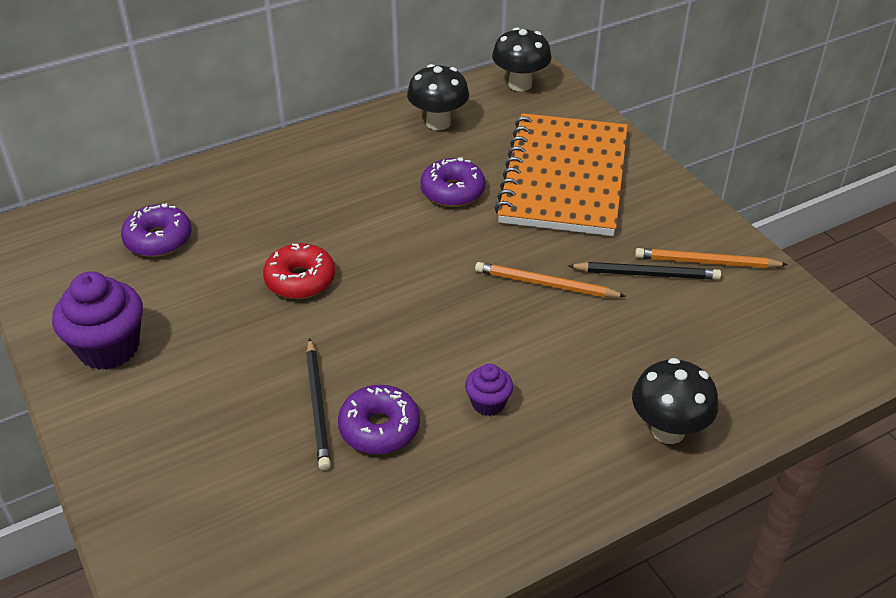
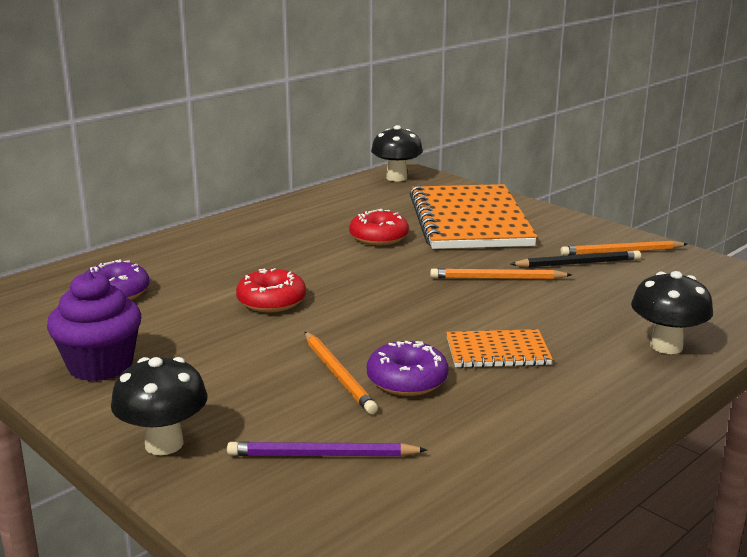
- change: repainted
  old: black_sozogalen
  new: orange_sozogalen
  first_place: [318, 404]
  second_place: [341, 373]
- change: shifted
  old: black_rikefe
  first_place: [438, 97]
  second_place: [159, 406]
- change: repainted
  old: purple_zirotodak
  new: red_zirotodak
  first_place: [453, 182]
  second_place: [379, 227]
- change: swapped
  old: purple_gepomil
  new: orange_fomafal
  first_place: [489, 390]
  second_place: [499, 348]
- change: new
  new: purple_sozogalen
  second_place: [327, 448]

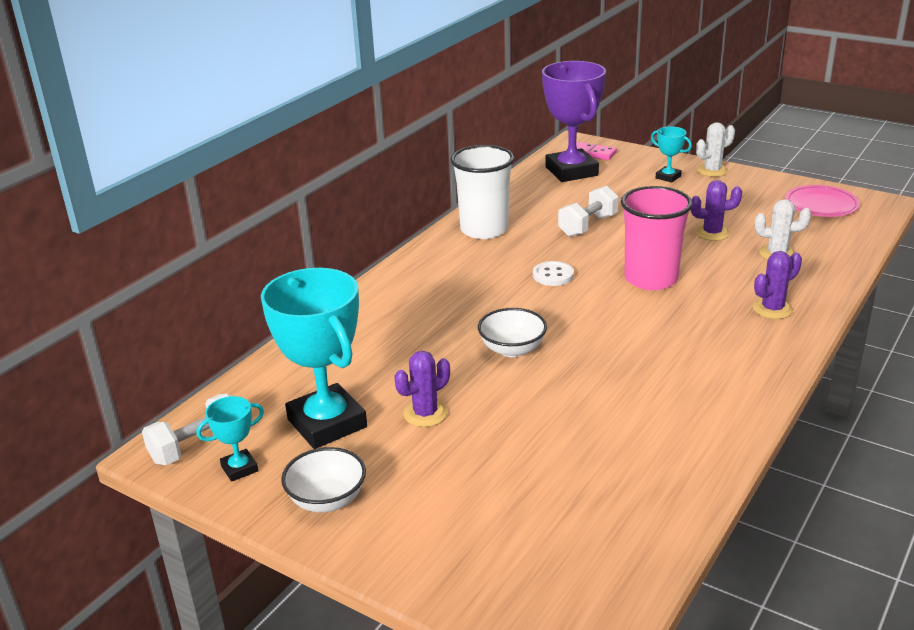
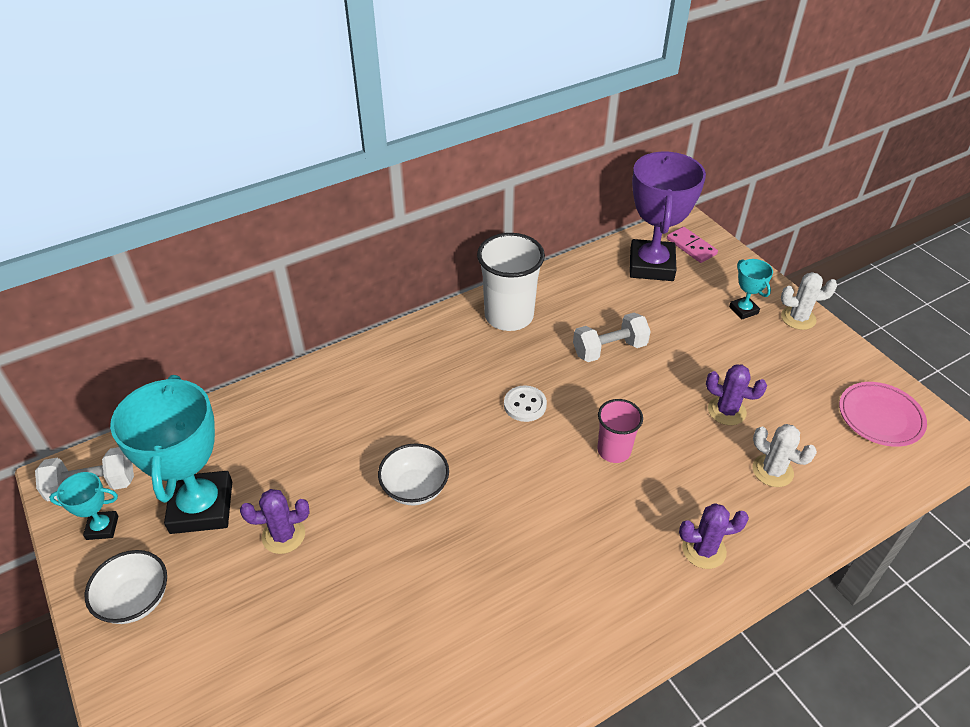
- change: scaled
  old: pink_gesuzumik
  first_place: [657, 238]
  second_place: [620, 431]
  factor: 0.59

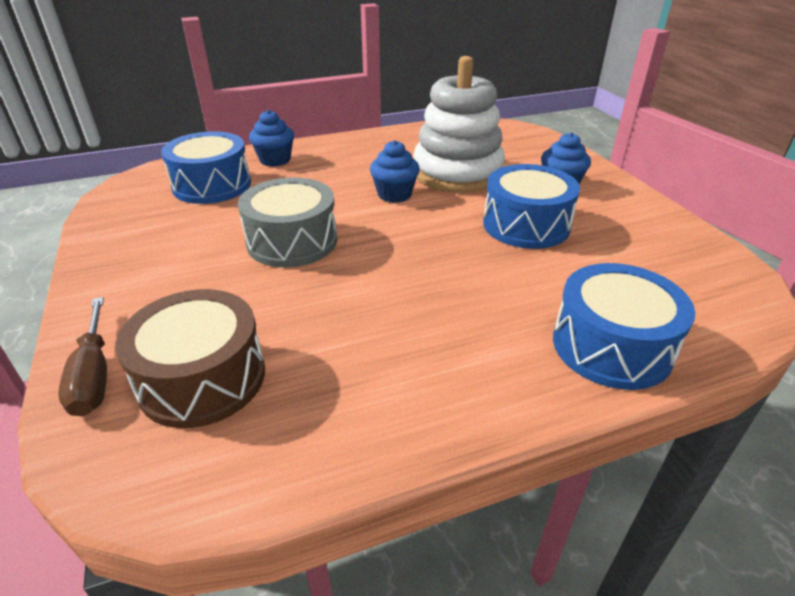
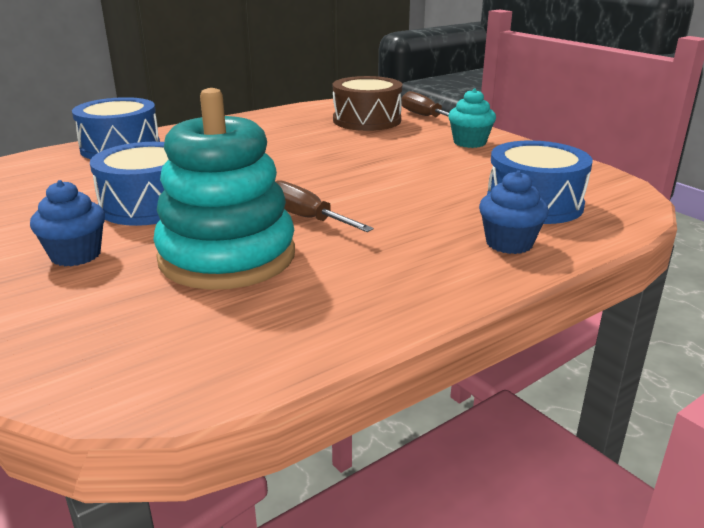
- change: gone
  old: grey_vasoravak
  first_place: [287, 222]
- change: swapped
  old: blue_gepomil
  new: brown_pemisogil
  first_place: [395, 171]
  second_place: [325, 206]
- change: repainted
  old: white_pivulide
  new: turquoise_pivulide
  first_place: [459, 124]
  second_place: [224, 189]
- change: new
  new: turquoise_gepomil
  second_place: [472, 118]

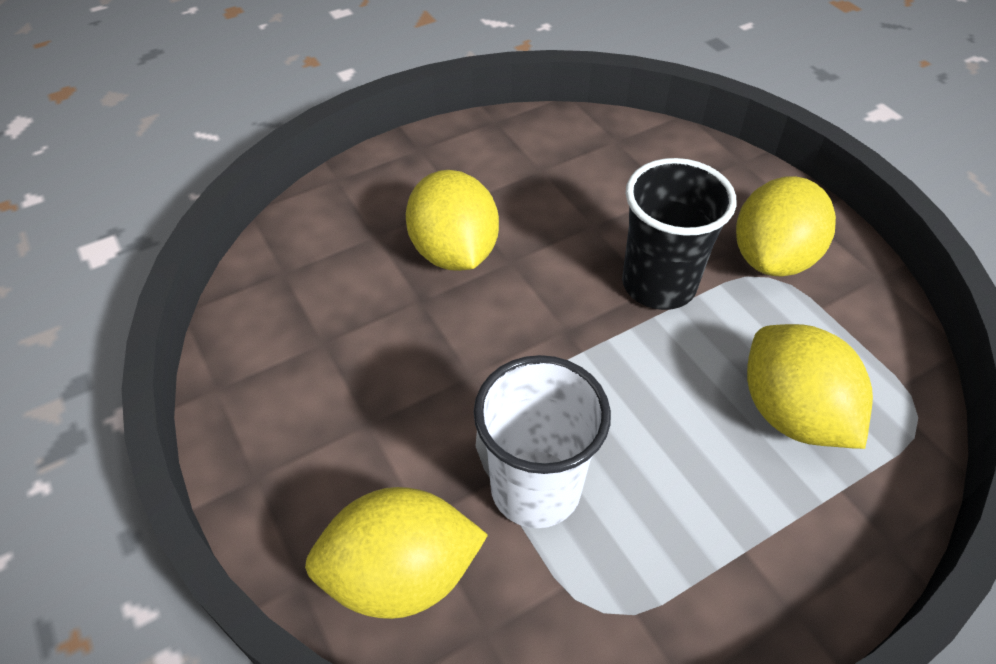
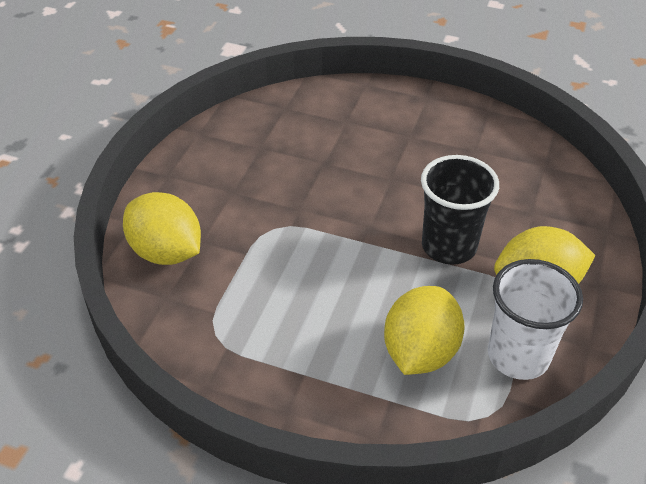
- change: gone
  old: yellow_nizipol
  first_place: [452, 220]
- change: shifted
  old: white_gesuzumik
  first_place: [542, 441]
  second_place: [535, 319]

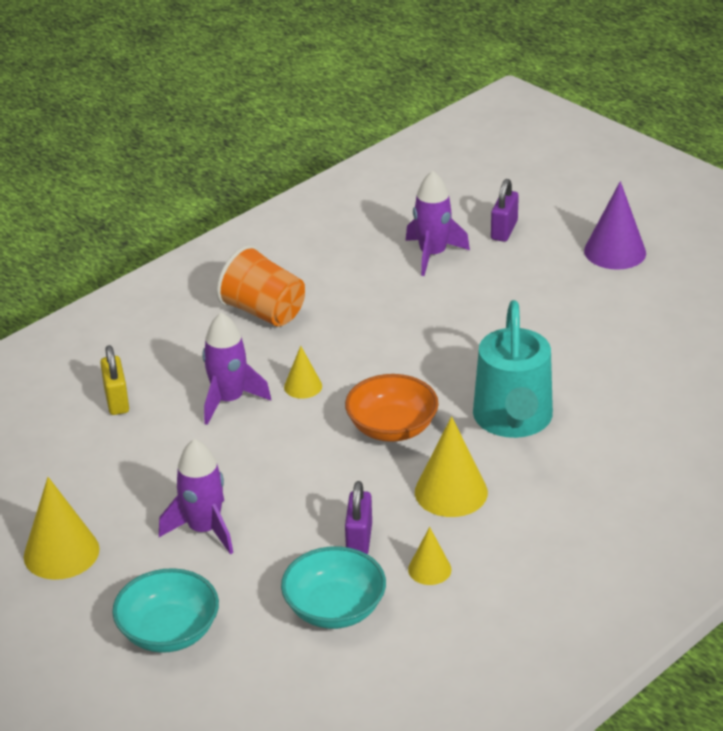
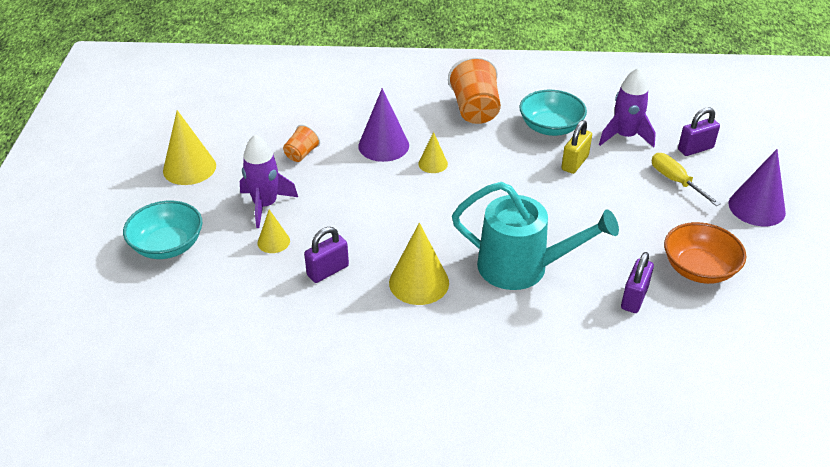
- change: shifted
  old: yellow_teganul
  first_place: [114, 380]
  second_place: [576, 147]
- change: swapped
  old: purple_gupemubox
  new: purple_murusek
  first_place: [237, 368]
  second_place: [383, 125]
- change: shifted
  old: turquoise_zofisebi
  first_place: [333, 587]
  second_place: [553, 113]
- change: shifted
  old: orange_zofisebi
  first_place: [392, 408]
  second_place: [705, 253]
- change: shifted
  old: yellow_murusek
  first_place: [429, 556]
  second_place: [274, 231]
- change: rotated
  old: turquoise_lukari
  first_place: [513, 369]
  second_place: [535, 236]
  degrees: -120
- change: new
  new: orange_gesuzumik
  second_place: [301, 143]
- change: new
  new: purple_teganul
  second_place: [637, 282]
- change: new
  new: yellow_pemisogil
  second_place: [686, 179]

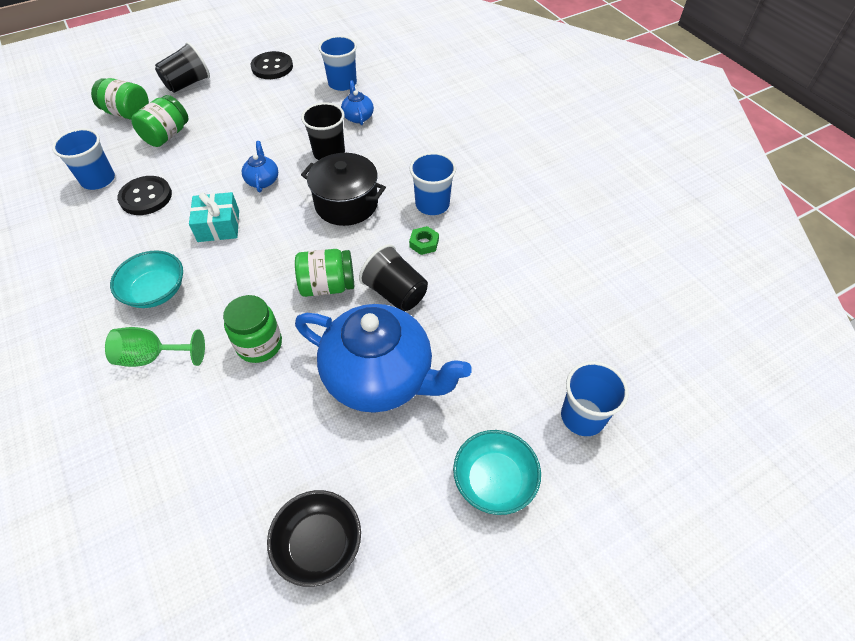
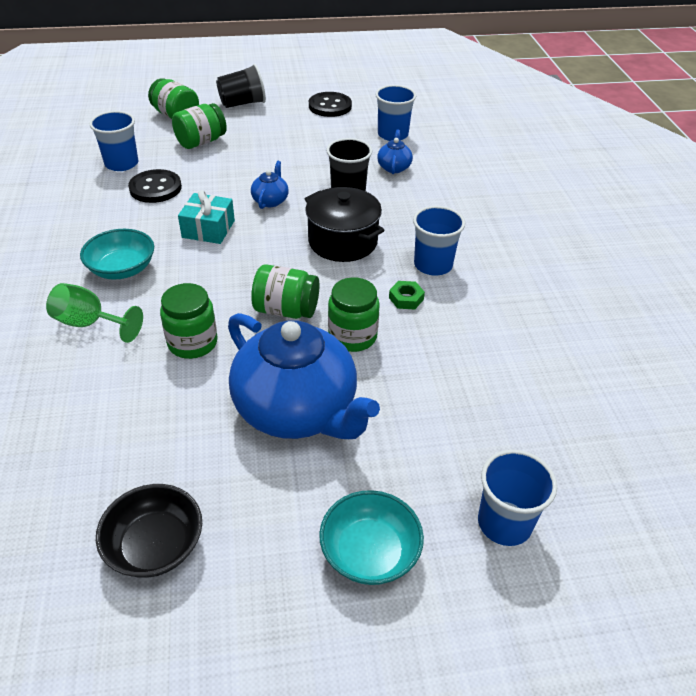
- change: swapped
  old: black_gesuzumik
  new: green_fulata
  first_place: [393, 277]
  second_place: [354, 314]

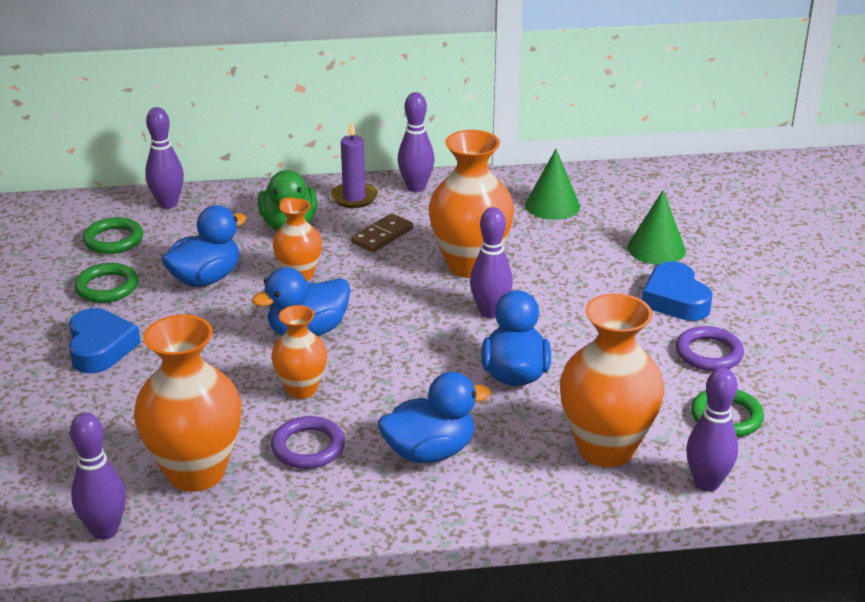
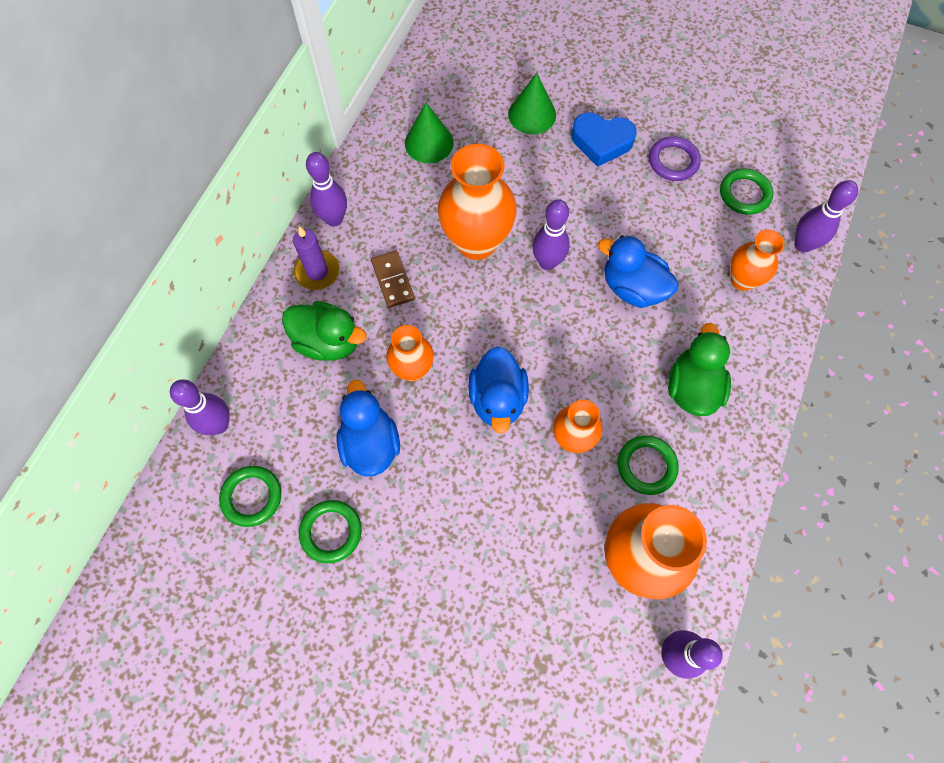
- change: gone
  old: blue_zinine
  first_place: [105, 340]
- change: repainted
  old: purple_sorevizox
  new: green_sorevizox
  first_place: [308, 442]
  second_place: [648, 465]
- change: repainted
  old: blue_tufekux
  new: green_tufekux
  first_place: [434, 417]
  second_place: [699, 369]
- change: scaled
  old: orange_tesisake
  first_place: [612, 380]
  second_place: [757, 260]
  factor: 0.58

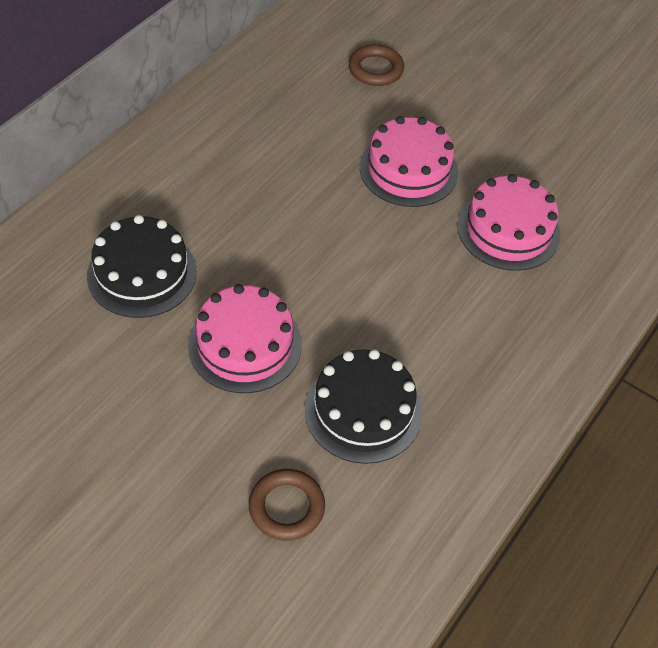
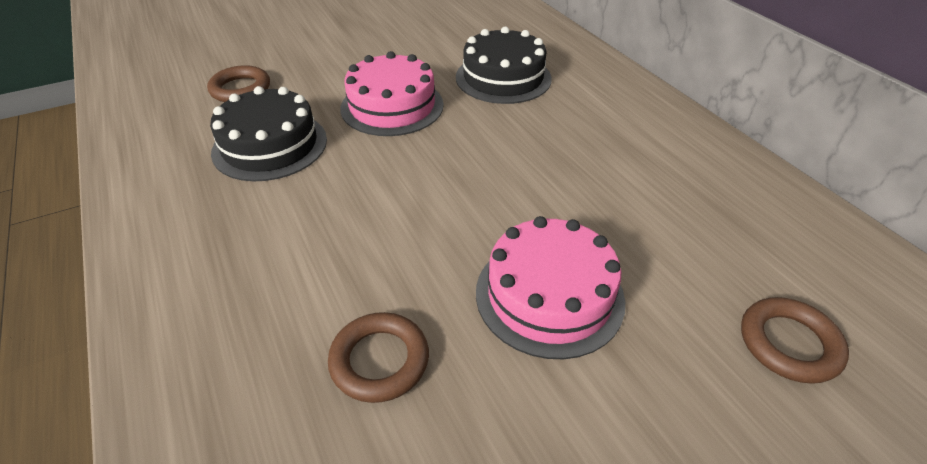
- change: swapped
  old: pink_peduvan
  new: brown_sorevizox
  first_place: [508, 222]
  second_place: [378, 357]

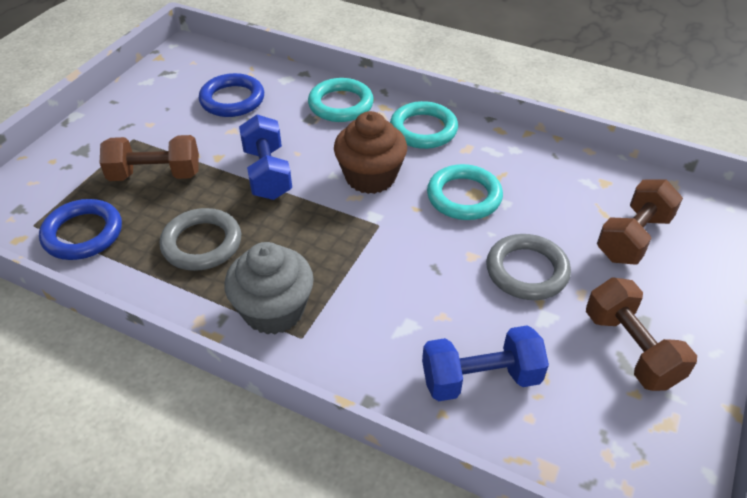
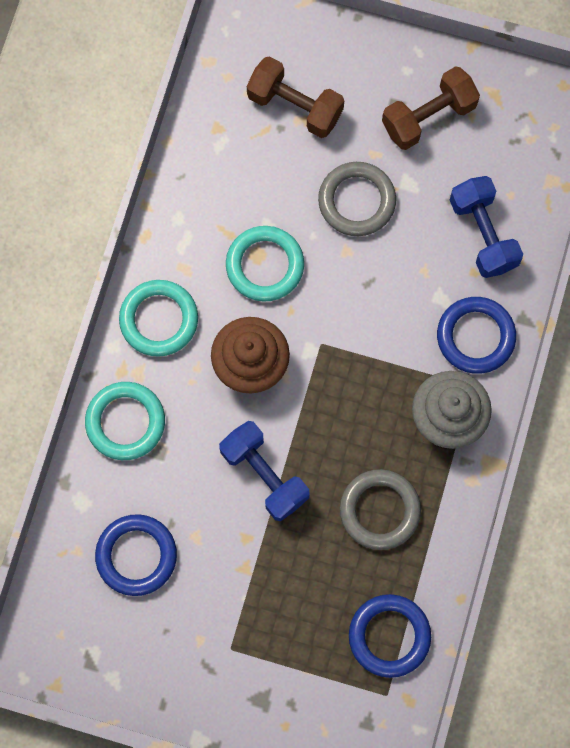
- change: gone
  old: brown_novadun
  first_place: [149, 158]
- change: rotated
  old: blue_novadun
  first_place: [265, 157]
  second_place: [264, 471]
  degrees: 75
- change: new
  new: blue_sorevizox
  second_place: [476, 335]

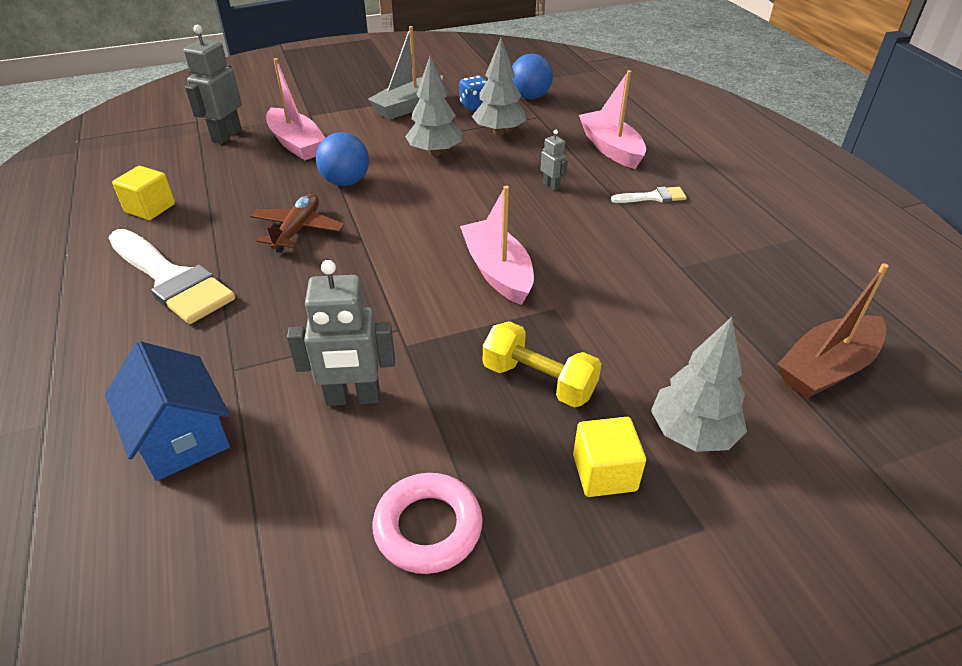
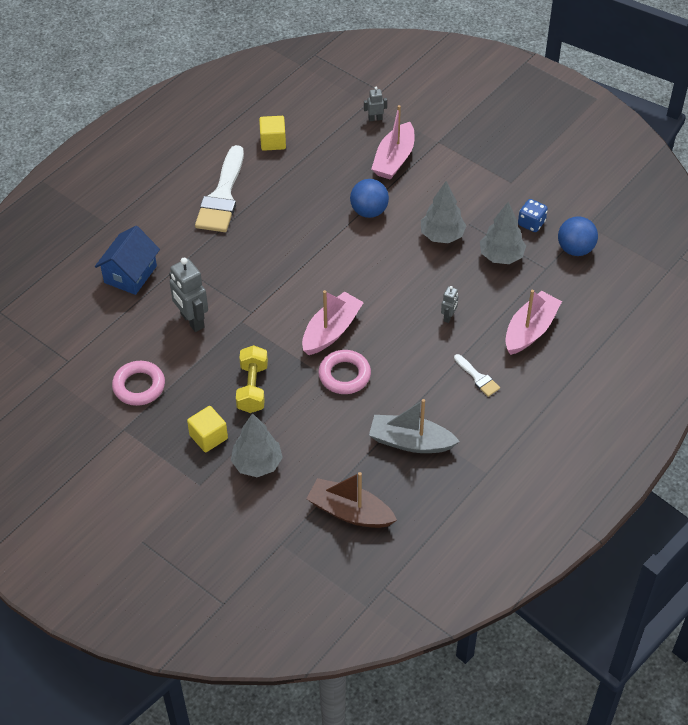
- change: scaled
  old: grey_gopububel
  first_place: [212, 84]
  second_place: [375, 104]
  factor: 0.51
- change: gone
  old: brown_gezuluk
  first_place: [297, 223]
- change: shifted
  old: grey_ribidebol
  first_place: [405, 73]
  second_place: [414, 426]
- change: new
  new: pink_sorevizox
  second_place: [345, 372]

